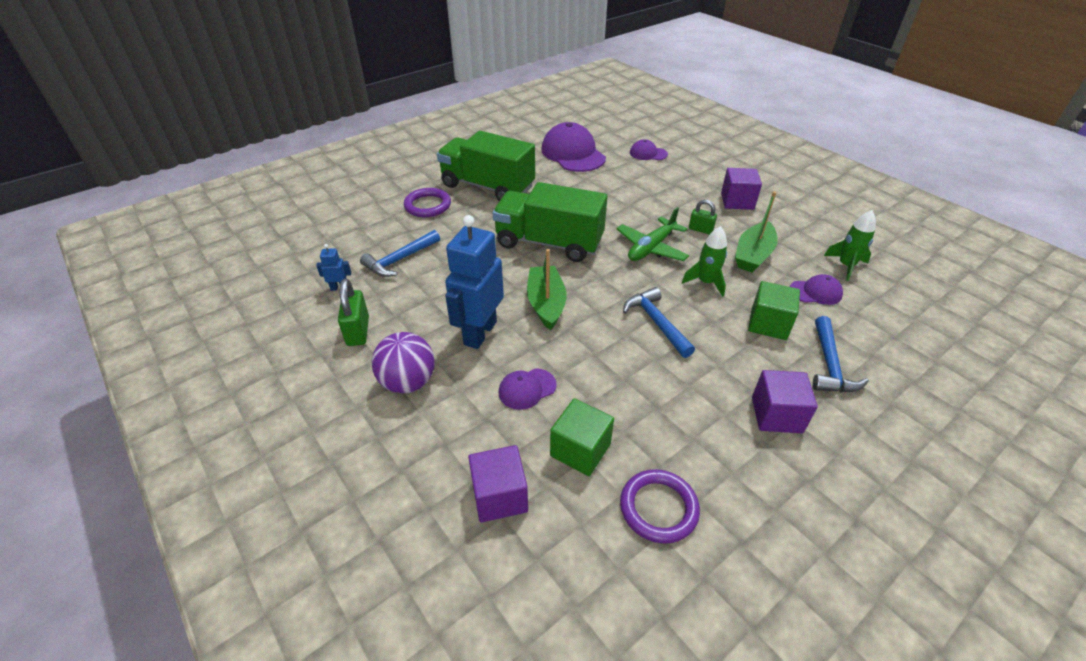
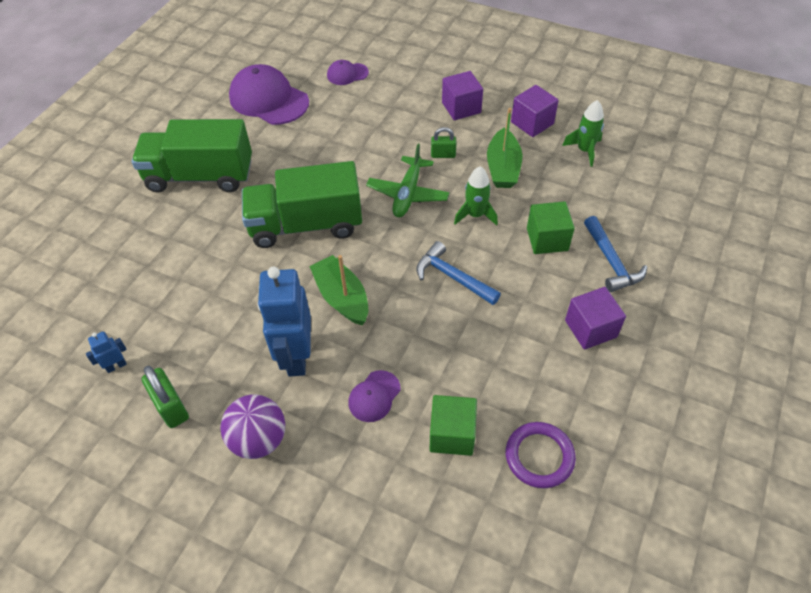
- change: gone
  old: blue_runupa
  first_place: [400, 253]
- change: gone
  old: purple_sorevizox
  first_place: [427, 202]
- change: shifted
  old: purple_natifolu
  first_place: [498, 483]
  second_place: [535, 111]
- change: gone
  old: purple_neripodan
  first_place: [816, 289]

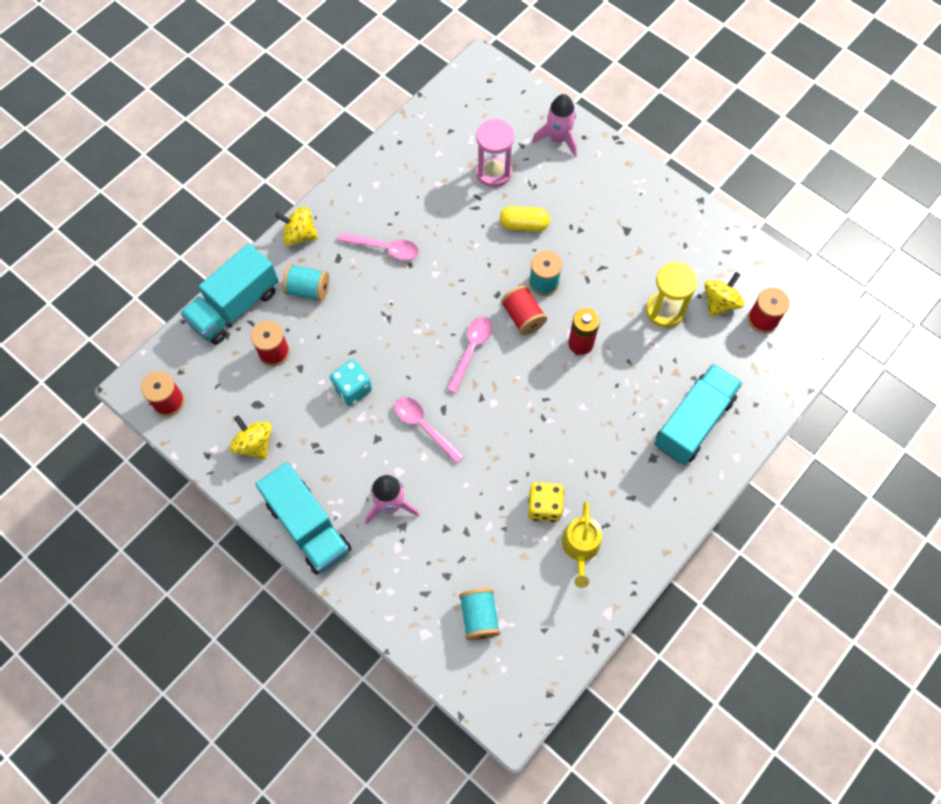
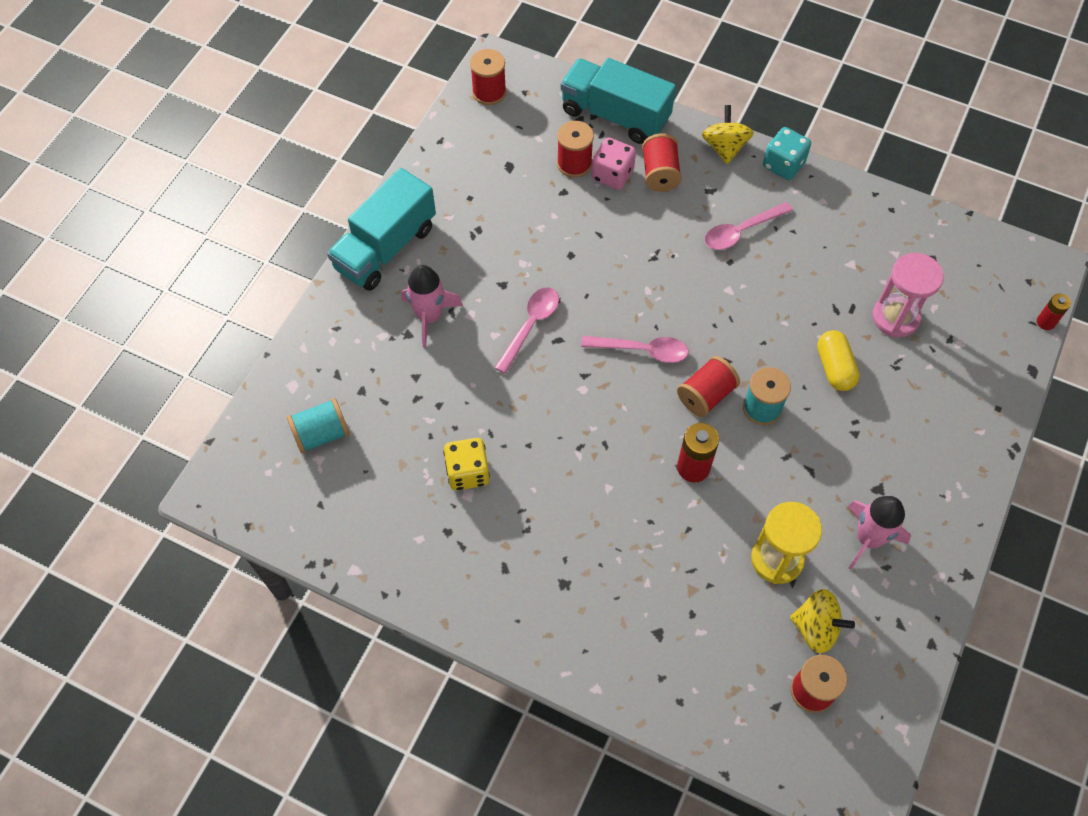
- change: gone
  old: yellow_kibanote
  first_place: [251, 437]
- change: repainted
  old: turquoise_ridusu
  new: red_ridusu
  first_place: [305, 283]
  second_place: [662, 162]
- change: shifted
  old: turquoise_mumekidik
  first_place: [351, 383]
  second_place: [787, 153]
- change: rotated
  old: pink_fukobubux
  first_place: [378, 246]
  second_place: [749, 226]
  degrees: 60
- change: shifted
  old: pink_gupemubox
  first_place: [554, 125]
  second_place: [879, 533]
- change: gone
  old: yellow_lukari
  first_place: [582, 544]
- change: gone
  old: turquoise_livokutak
  first_place: [698, 414]
- change: new
  new: pink_mumekidik
  second_place: [614, 163]
- change: new
  new: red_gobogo
  second_place: [1054, 312]

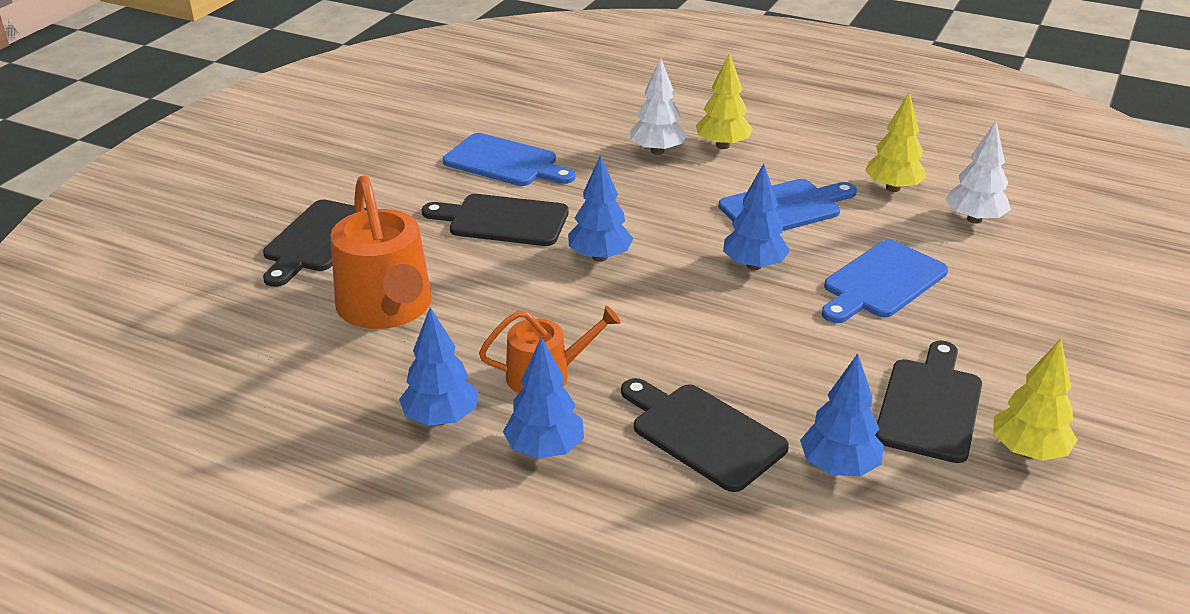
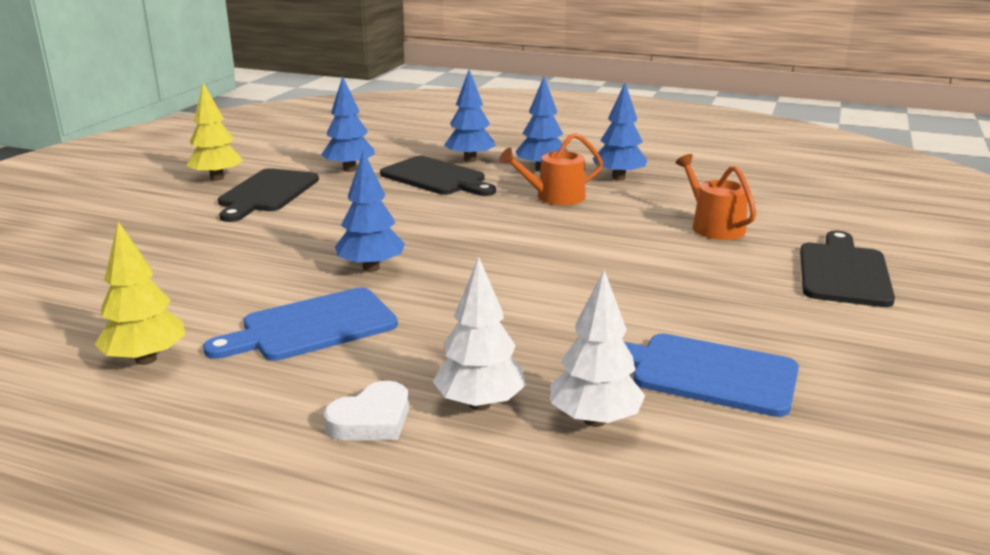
- change: scaled
  old: orange_lukari
  first_place: [381, 252]
  second_place: [715, 197]
  factor: 0.6
- change: gone
  old: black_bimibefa
  first_place: [495, 220]
- change: shifted
  old: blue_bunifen
  first_place: [601, 208]
  second_place: [470, 115]
- change: swapped
  old: yellow_bunifen
  new: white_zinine
  first_place: [724, 100]
  second_place: [366, 411]
- change: gone
  old: blue_bimibefa
  first_place: [885, 281]
- change: shifted
  old: white_bunifen
  first_place: [978, 172]
  second_place: [597, 348]

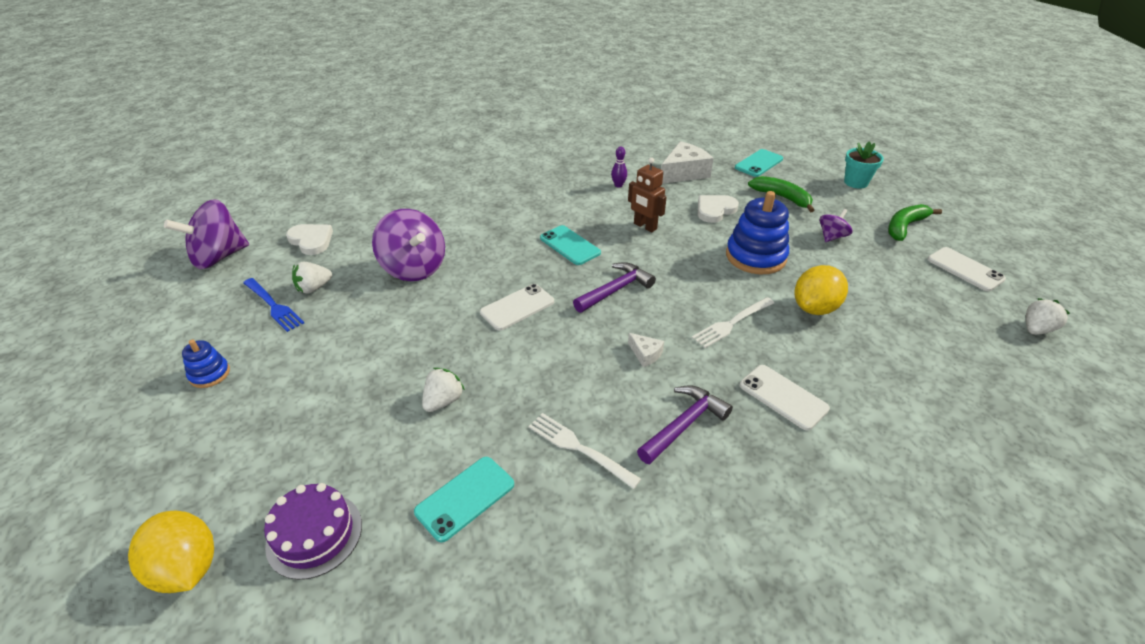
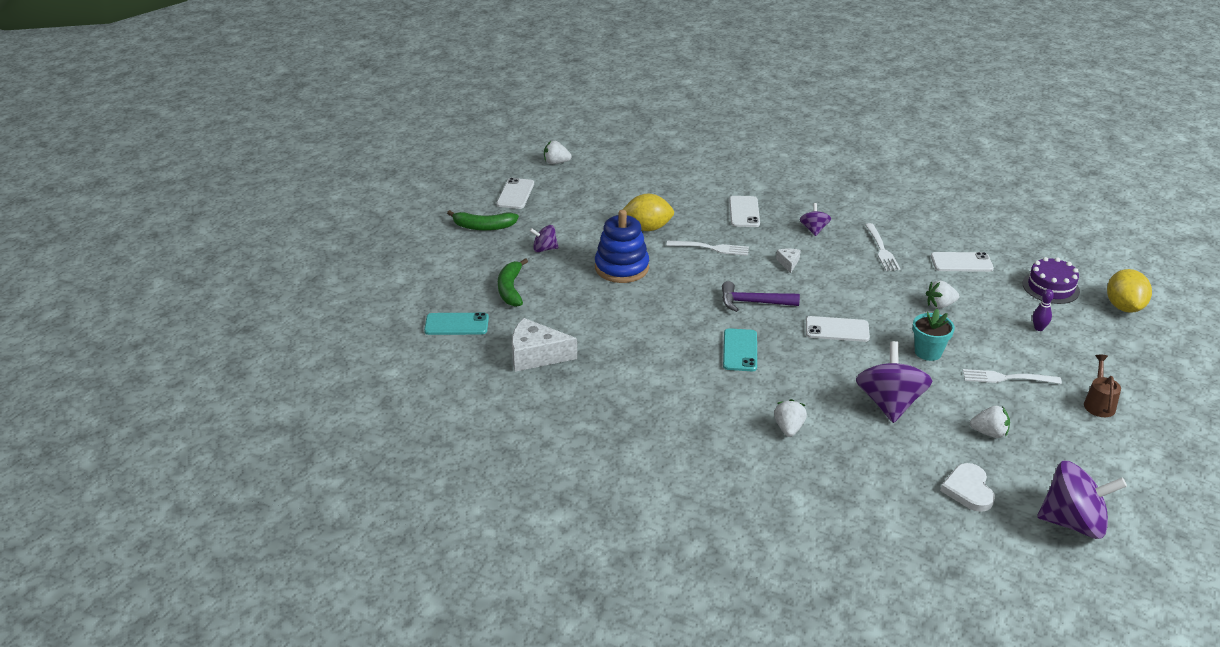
- change: swapped
  old: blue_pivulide
  new: brown_lukari
  first_place: [206, 363]
  second_place: [1102, 386]
- change: gone
  old: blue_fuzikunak
  first_place: [273, 305]
- change: repainted
  old: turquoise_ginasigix
  new: white_ginasigix
  first_place: [464, 500]
  second_place: [962, 262]
- change: shifted
  old: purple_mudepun
  first_place: [619, 167]
  second_place: [1043, 310]
- change: gone
  old: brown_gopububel
  first_place: [647, 195]
- change: swapped
  old: purple_runupa
  new: purple_kibanote
  first_place: [685, 424]
  second_place: [815, 219]
- change: gone
  old: white_zinine
  first_place: [718, 209]
- change: shifted
  old: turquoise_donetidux
  first_place: [864, 165]
  second_place: [934, 334]
- change: new
  new: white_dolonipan
  second_place: [790, 418]
- change: new
  new: white_fuzikunak
  second_place: [1012, 376]

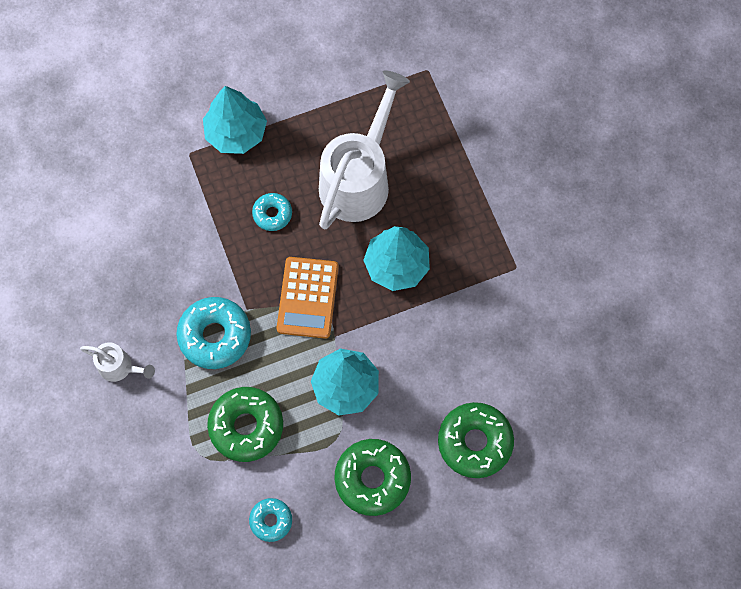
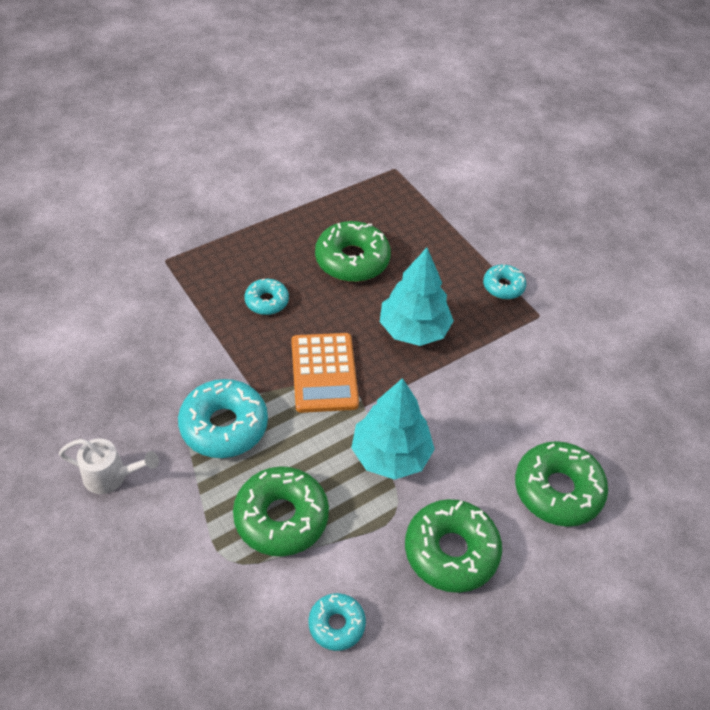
- change: gone
  old: turquoise_bunifen
  first_place: [235, 120]
- change: swapped
  old: white_lukari
  new: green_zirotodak
  first_place: [364, 150]
  second_place: [353, 251]
- change: new
  new: turquoise_zirotodak
  second_place: [504, 282]

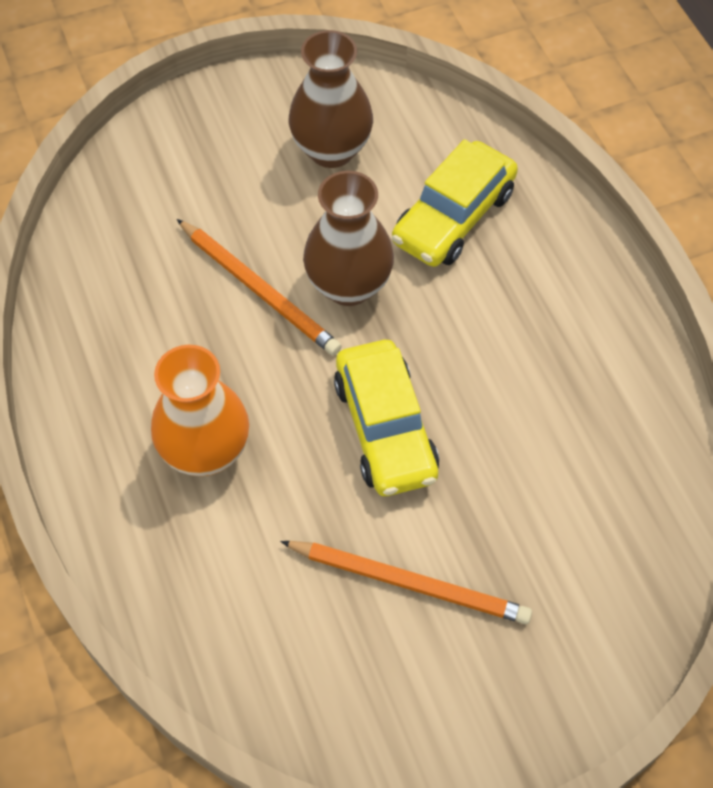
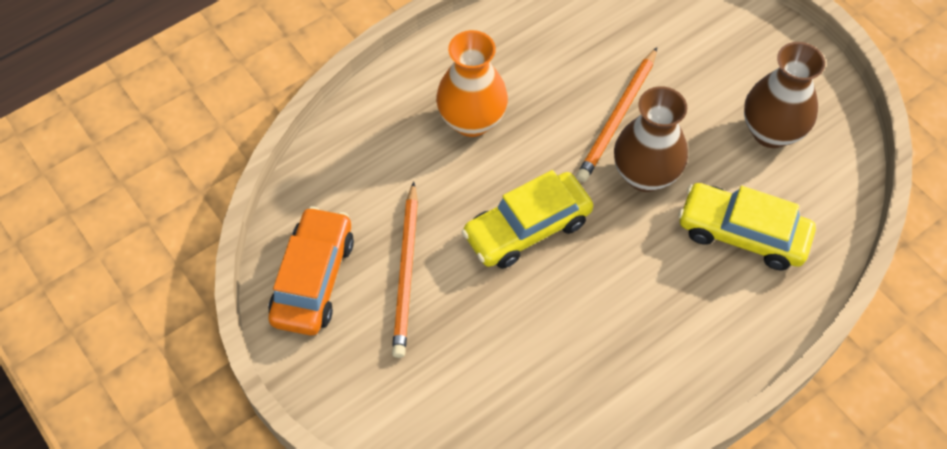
- change: new
  new: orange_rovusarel
  second_place: [311, 271]

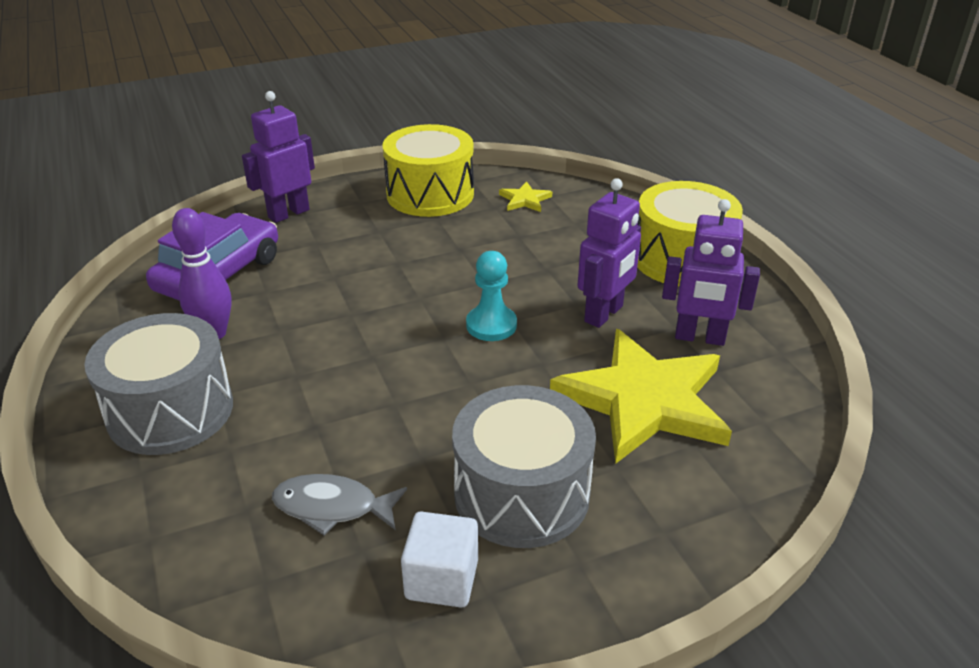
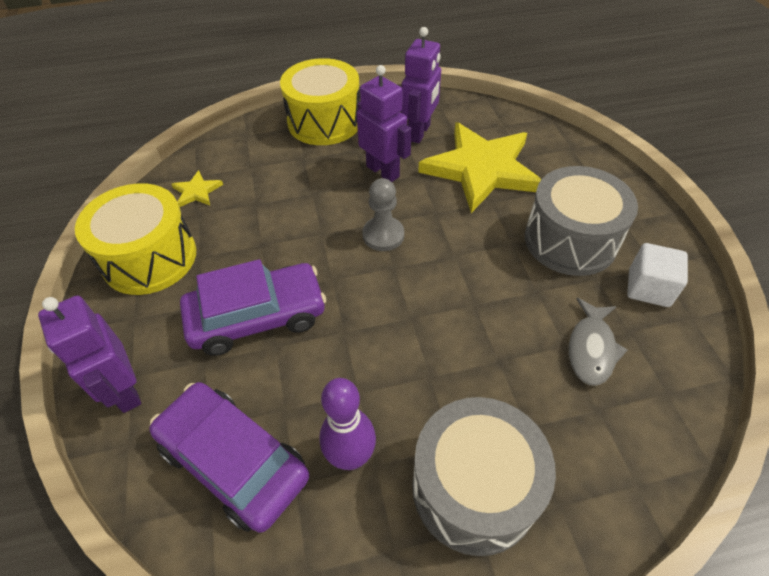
- change: repainted
  old: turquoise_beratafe
  new: grey_beratafe
  first_place: [491, 296]
  second_place: [383, 214]
- change: new
  new: purple_rovusarel
  second_place: [253, 307]

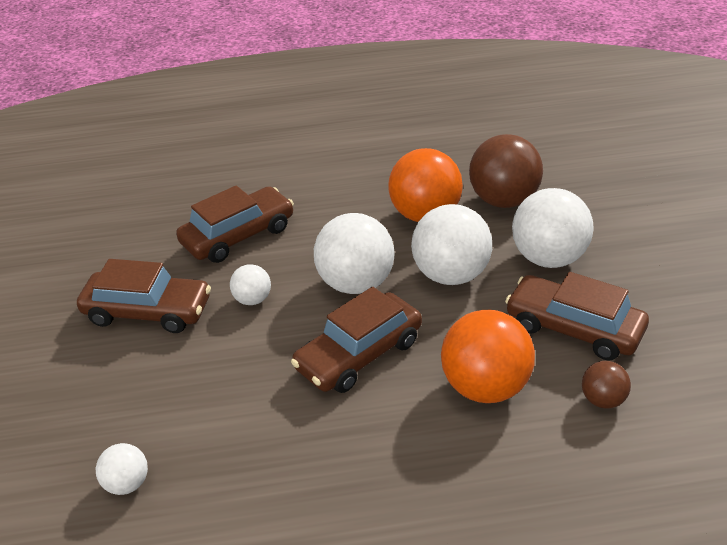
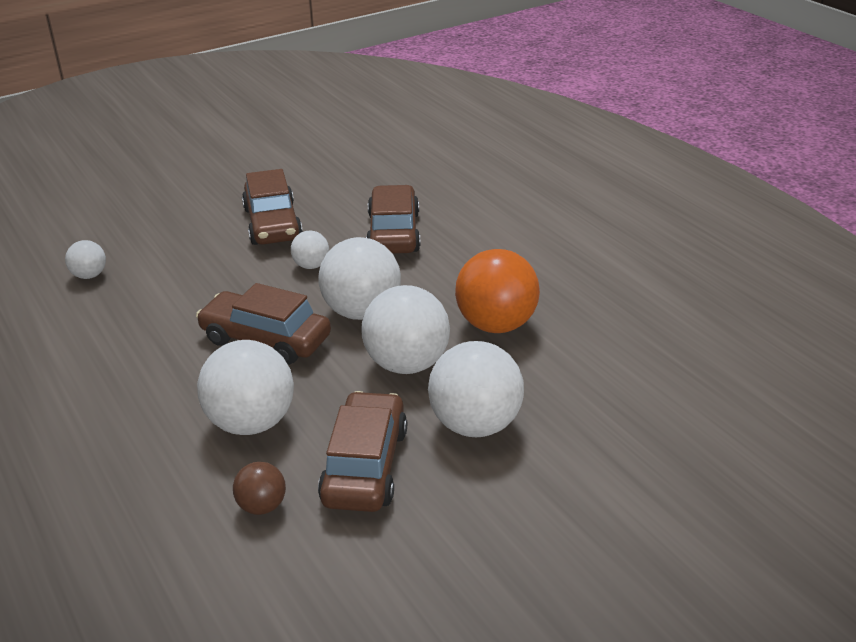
- change: rotated
  old: brown_rovusarel
  first_place: [235, 224]
  second_place: [393, 219]
  degrees: -120
- change: repainted
  old: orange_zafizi
  new: white_zafizi
  first_place: [488, 356]
  second_place: [245, 387]
- change: gone
  old: brown_zafizi
  first_place: [506, 171]

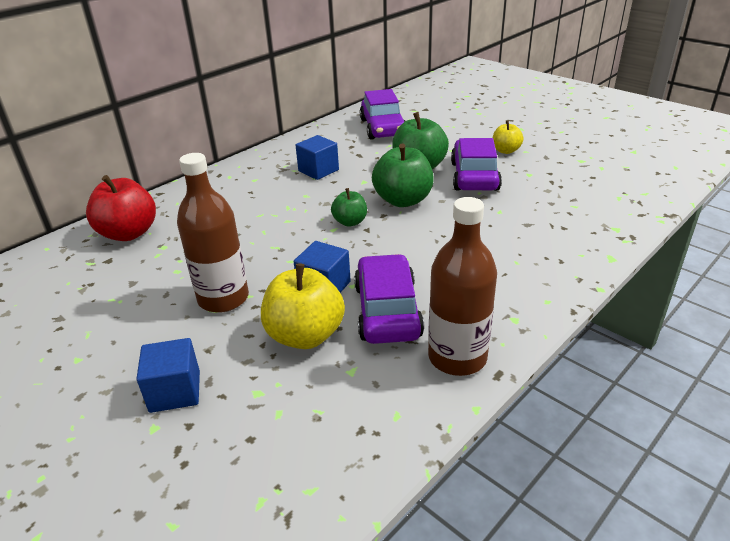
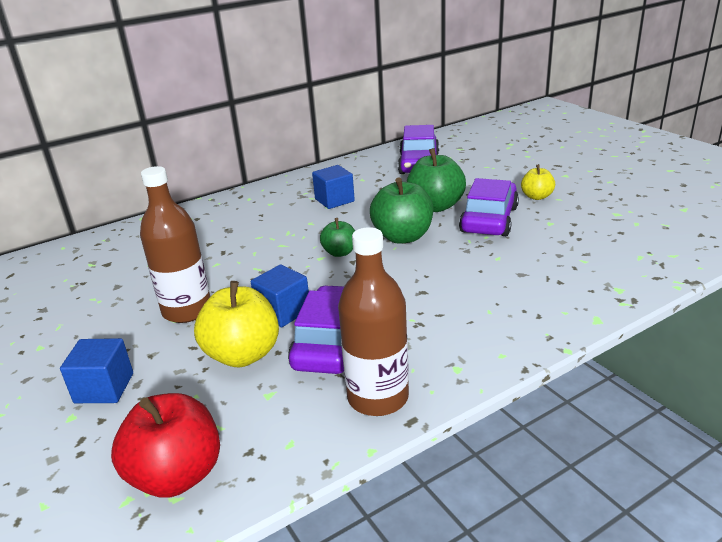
- change: shifted
  old: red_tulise
  first_place: [121, 208]
  second_place: [165, 445]

